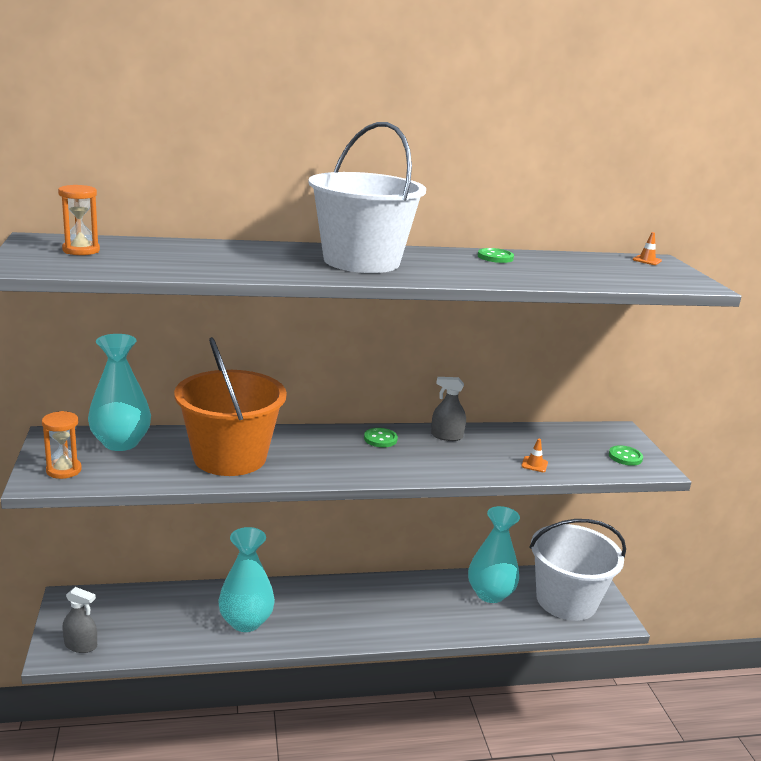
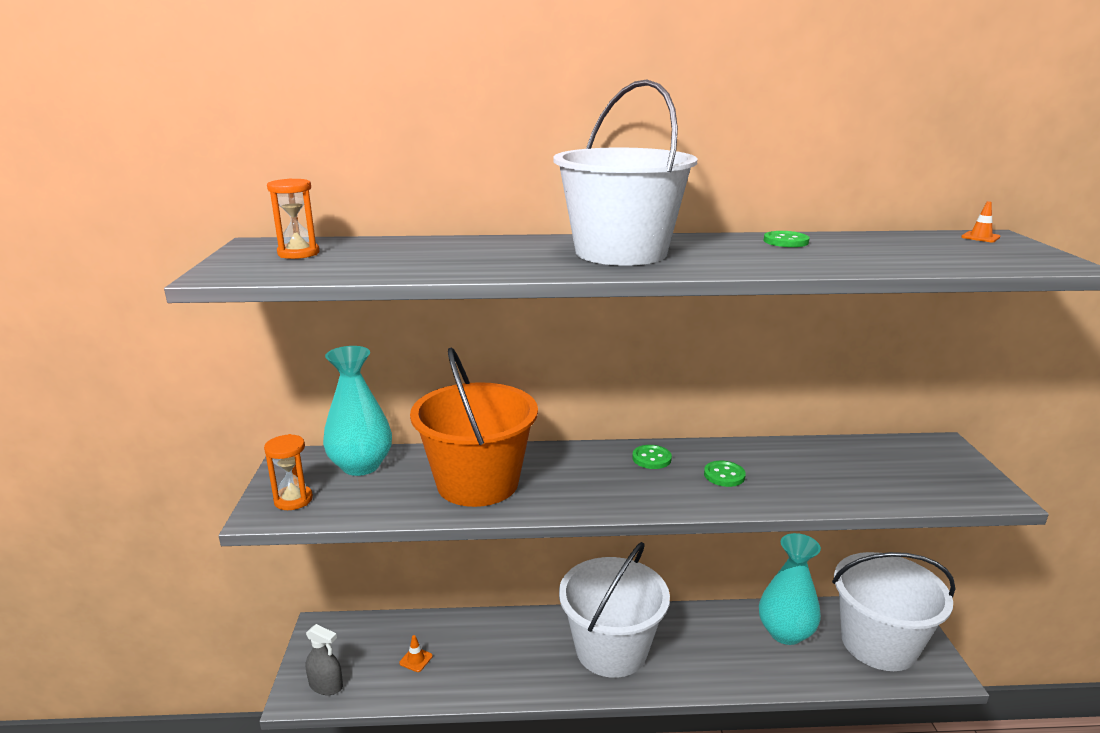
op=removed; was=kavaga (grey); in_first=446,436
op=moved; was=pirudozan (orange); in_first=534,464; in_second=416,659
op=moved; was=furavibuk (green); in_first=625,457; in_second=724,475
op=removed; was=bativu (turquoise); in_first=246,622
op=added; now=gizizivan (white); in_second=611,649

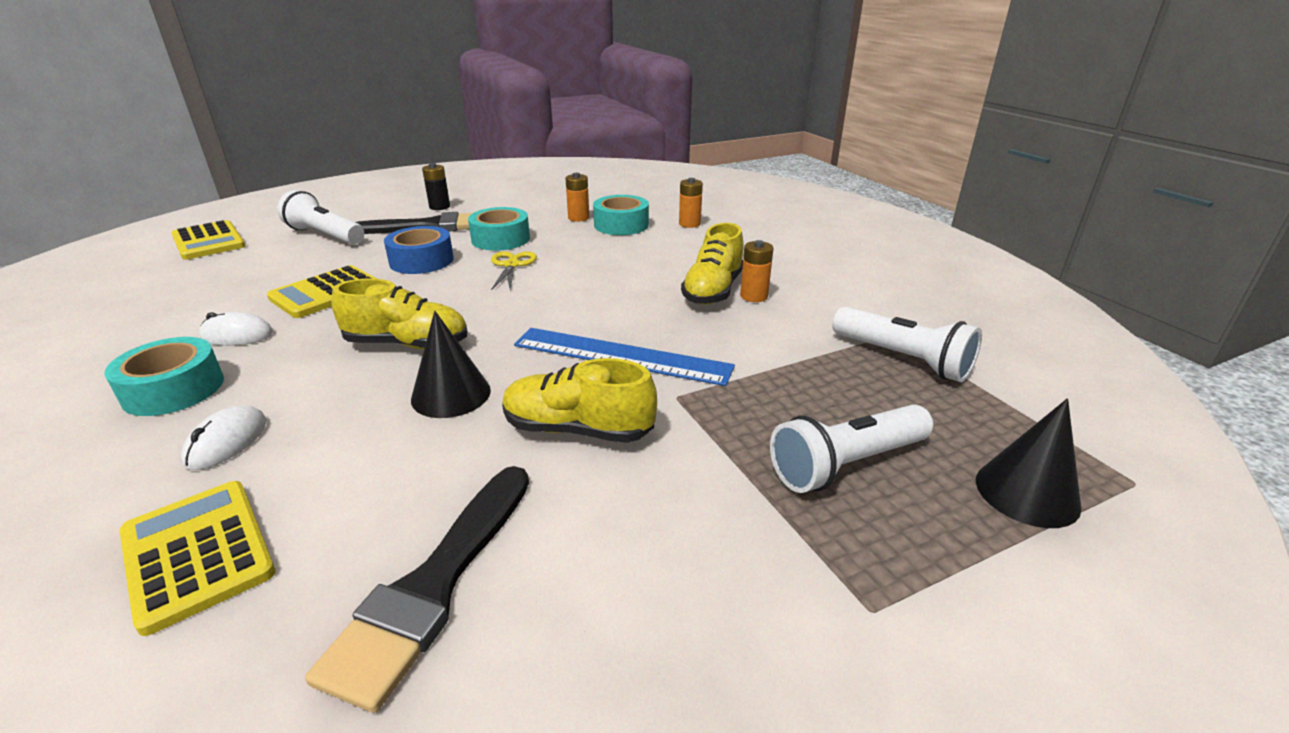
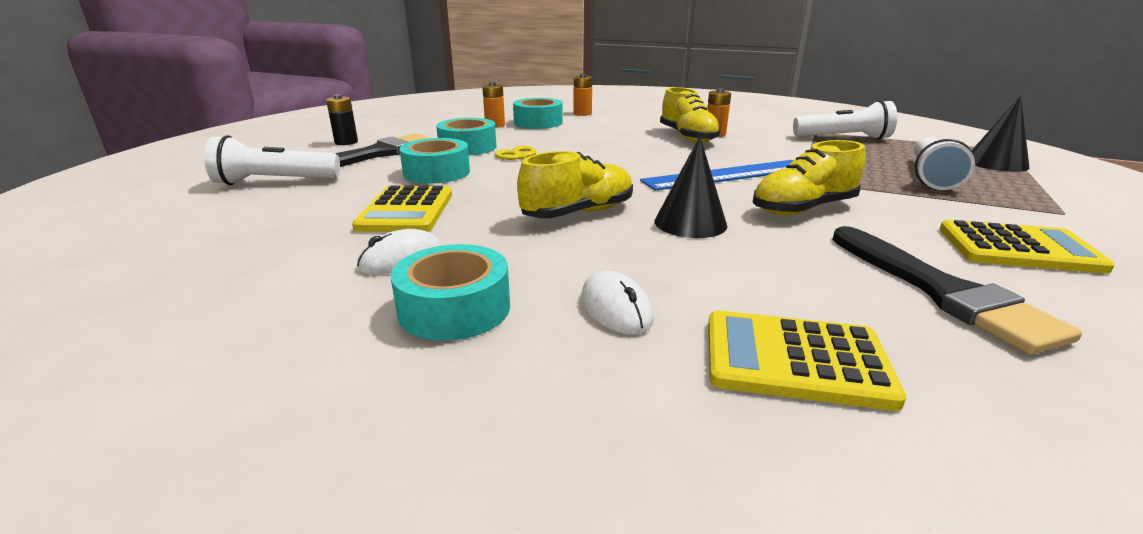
op=moved; was=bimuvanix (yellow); in_first=208,241; in_second=1018,249
op=recoloured; was=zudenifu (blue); now=zudenifu (turquoise); in_first=421,261; in_second=437,172

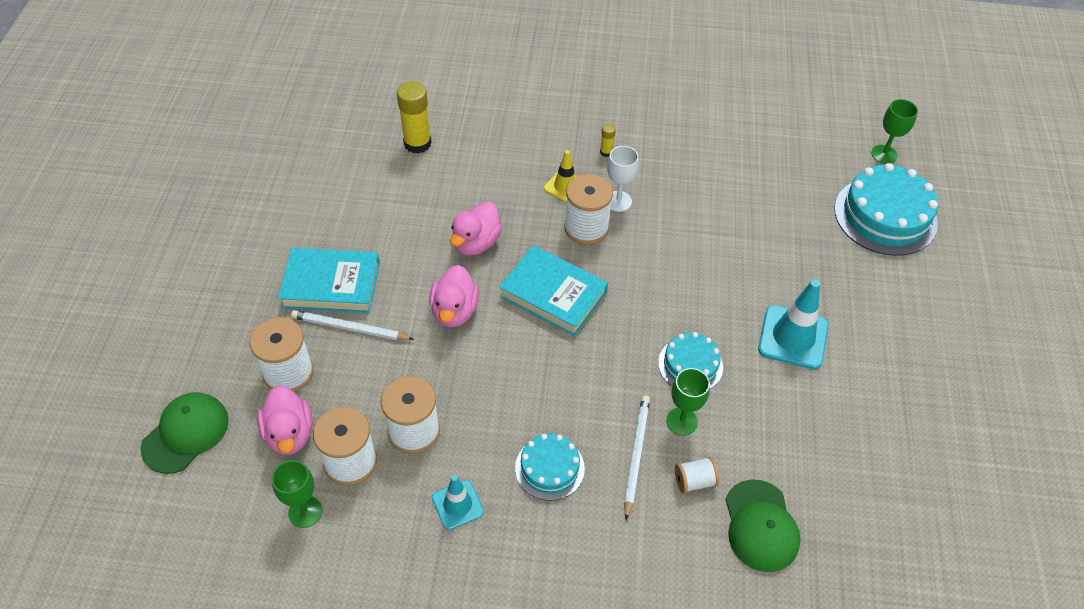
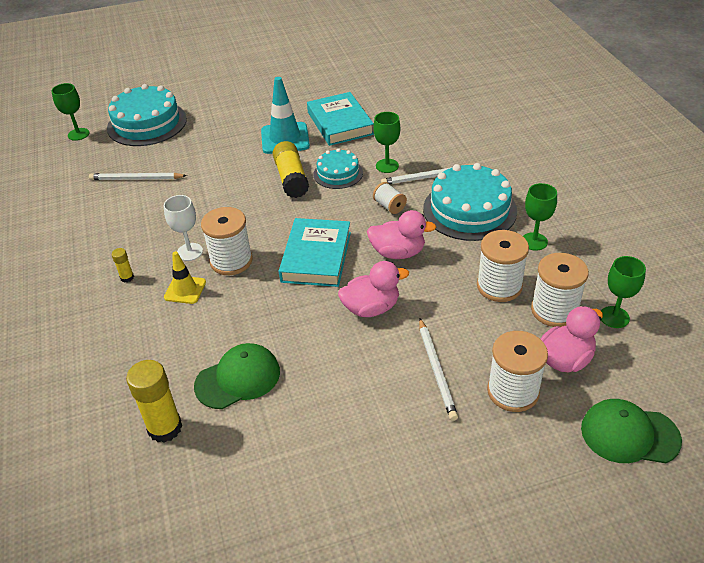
op=moved; was=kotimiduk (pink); in_first=476,243; in_second=398,253
op=moved; was=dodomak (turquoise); in_first=331,285; in_second=340,123
op=resized; was=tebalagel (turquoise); in_first=549,468; in_second=469,210; ratio=1.75
op=moved; was=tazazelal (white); in_first=694,481; in_second=389,206
op=replaced; was=pirudozan (turquoise); now=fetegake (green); in_first=457,505; in_second=534,241
op=moved; was=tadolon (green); in_first=760,526; in_second=238,378
op=added; now=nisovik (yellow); in_second=291,178
op=added; now=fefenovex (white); in_second=136,179

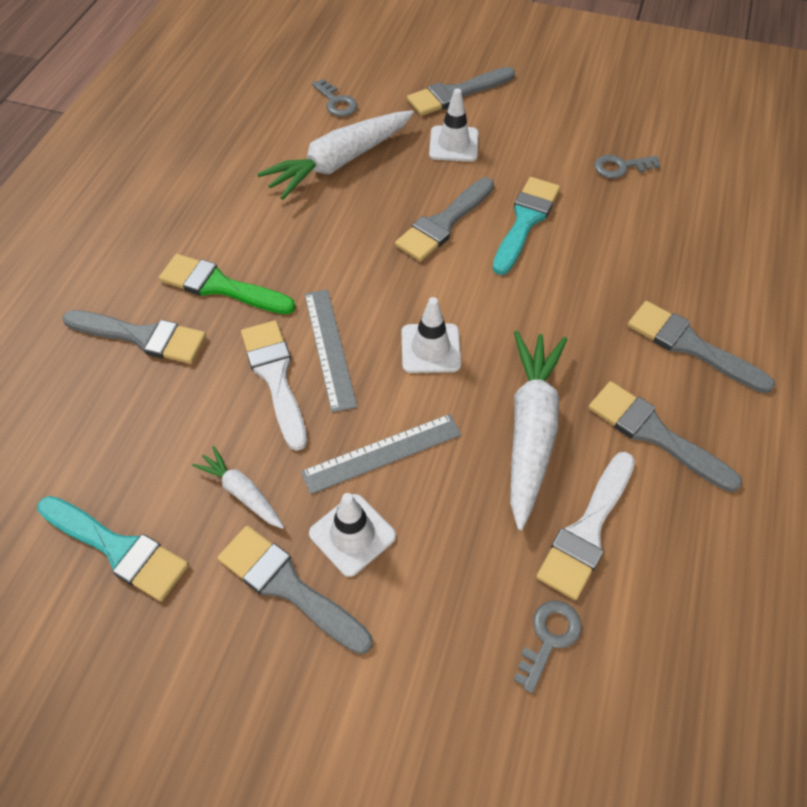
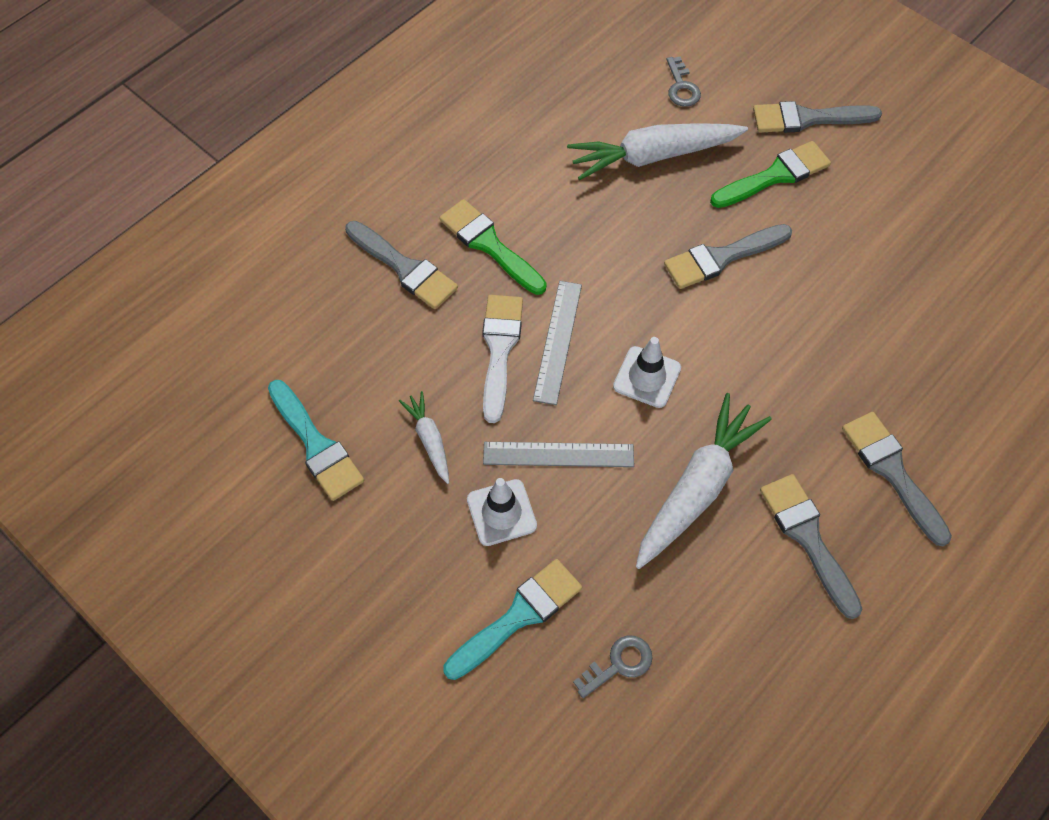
op=replaced; was=pirudozan (white); now=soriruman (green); in_first=453,144; in_second=775,175
op=removed; was=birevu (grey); in_first=621,167
op=moved; was=soriruman (turquoise); in_first=525,221; in_second=518,616
op=removed; was=soriruman (white); in_first=587,530
op=removed; was=soriruman (grey); in_first=288,586

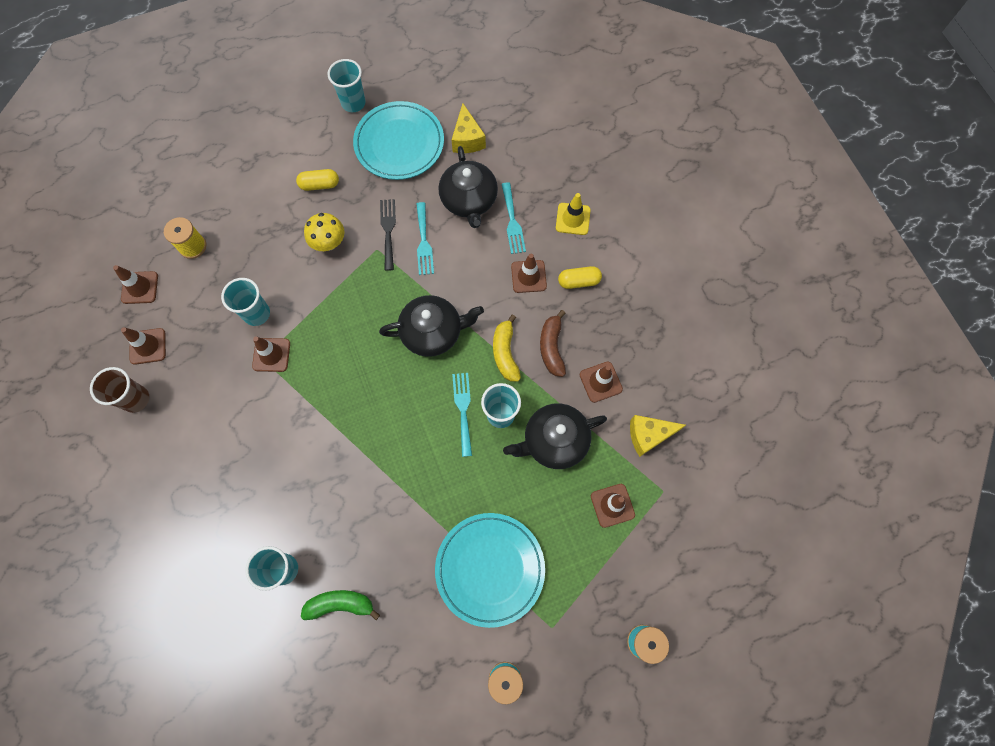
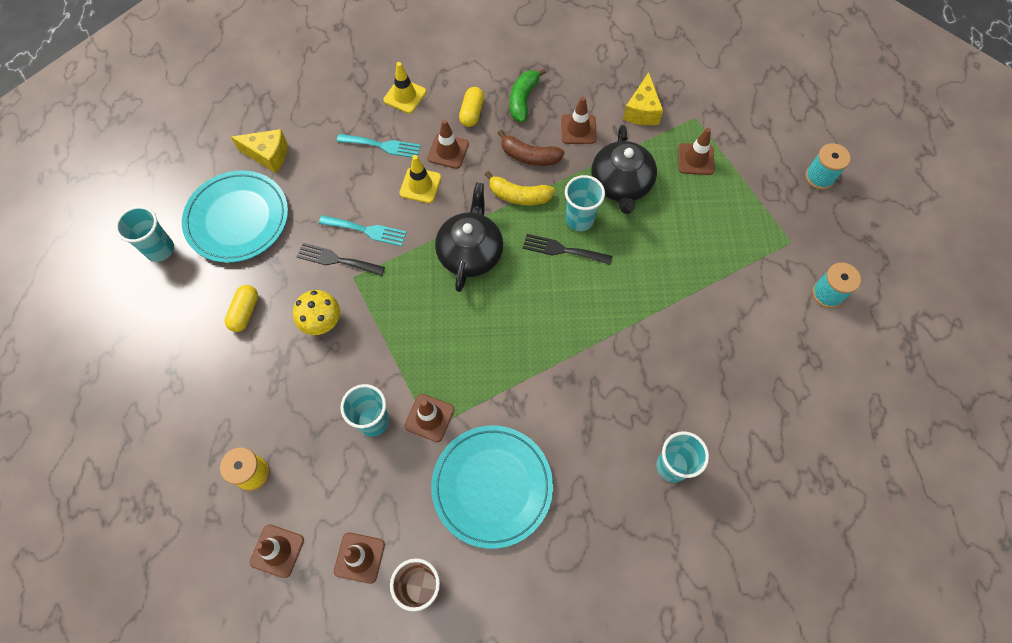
op=removed; was=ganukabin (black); in_first=469,200
op=recoloured; was=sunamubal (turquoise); now=sunamubal (black); in_first=463,409; in_second=562,250
op=moved; was=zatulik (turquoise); in_first=490,569; in_second=492,486
op=moved; was=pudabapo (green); in_first=340,604; in_second=523,100
op=added; now=pirudozan (yellow); in_second=420,185

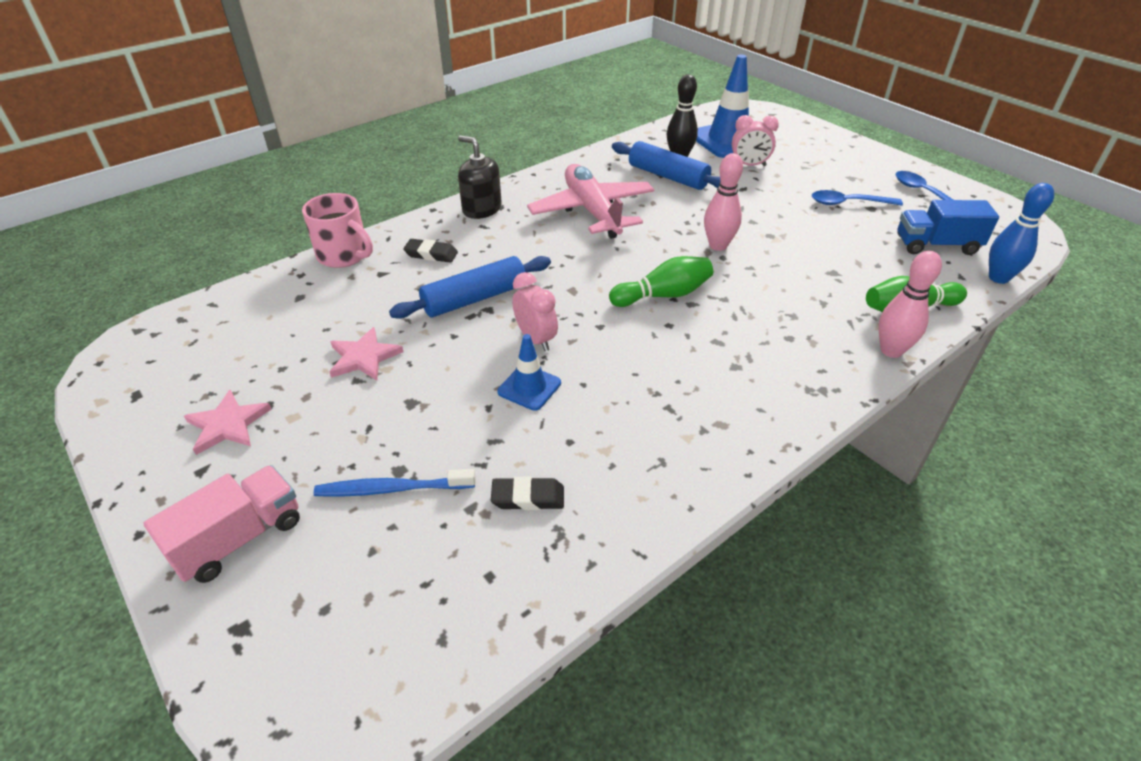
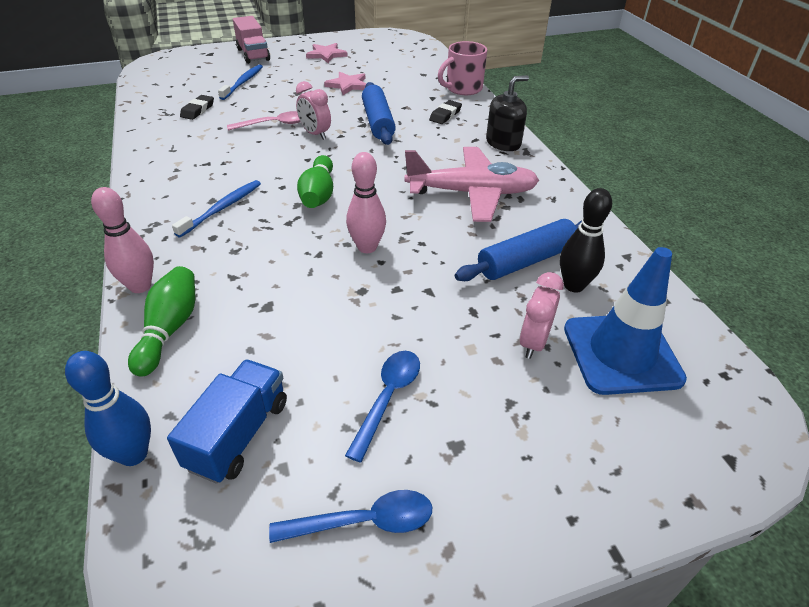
op=turned; was=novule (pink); in_first=535,339; in_second=315,134; clockwise=60
op=replaced; was=pirudozan (blue); now=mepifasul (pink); in_first=529,387; in_second=274,124
op=added; now=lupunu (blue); in_second=222,208

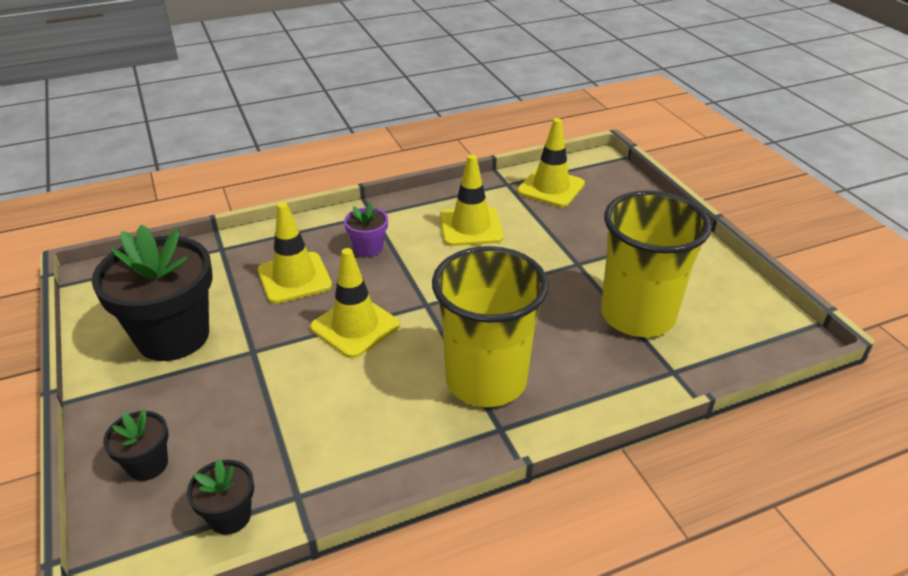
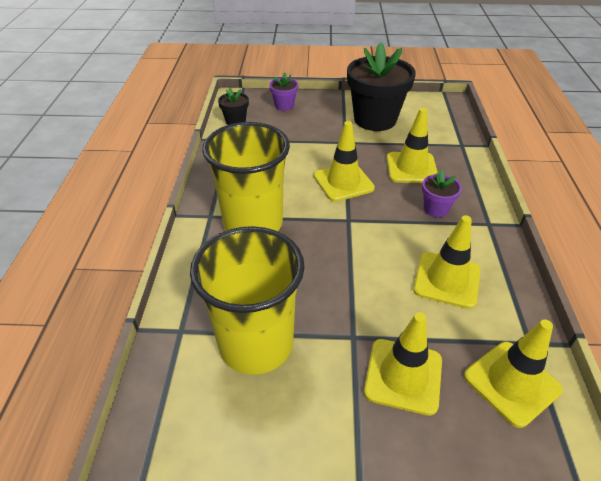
op=recoloured; was=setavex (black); now=setavex (purple); in_first=148,464; in_second=284,105
op=added; now=pirudozan (yellow); in_second=403,376

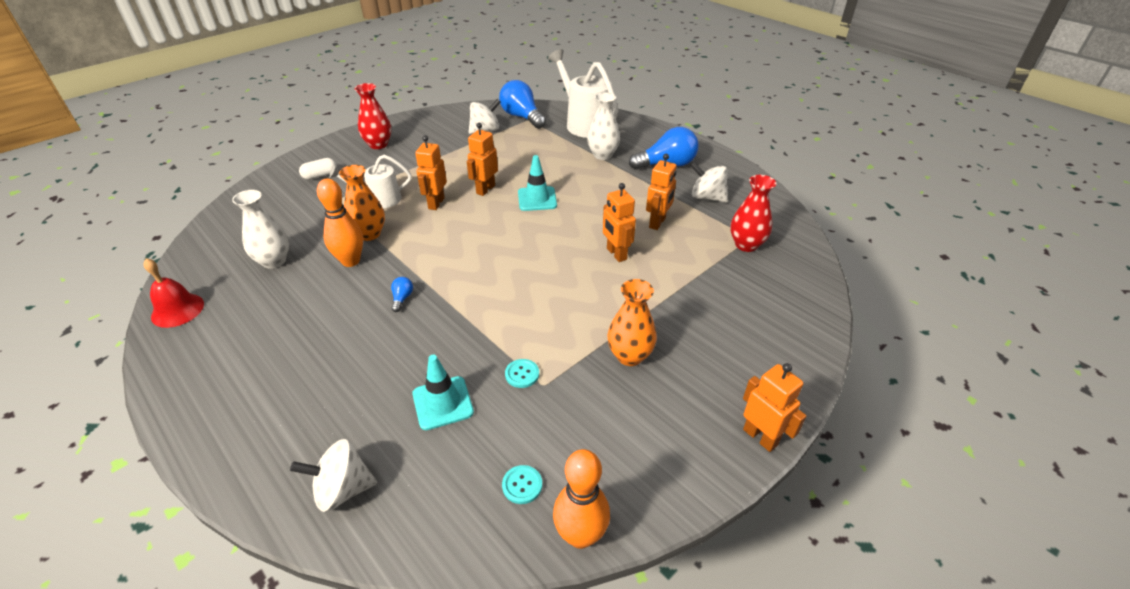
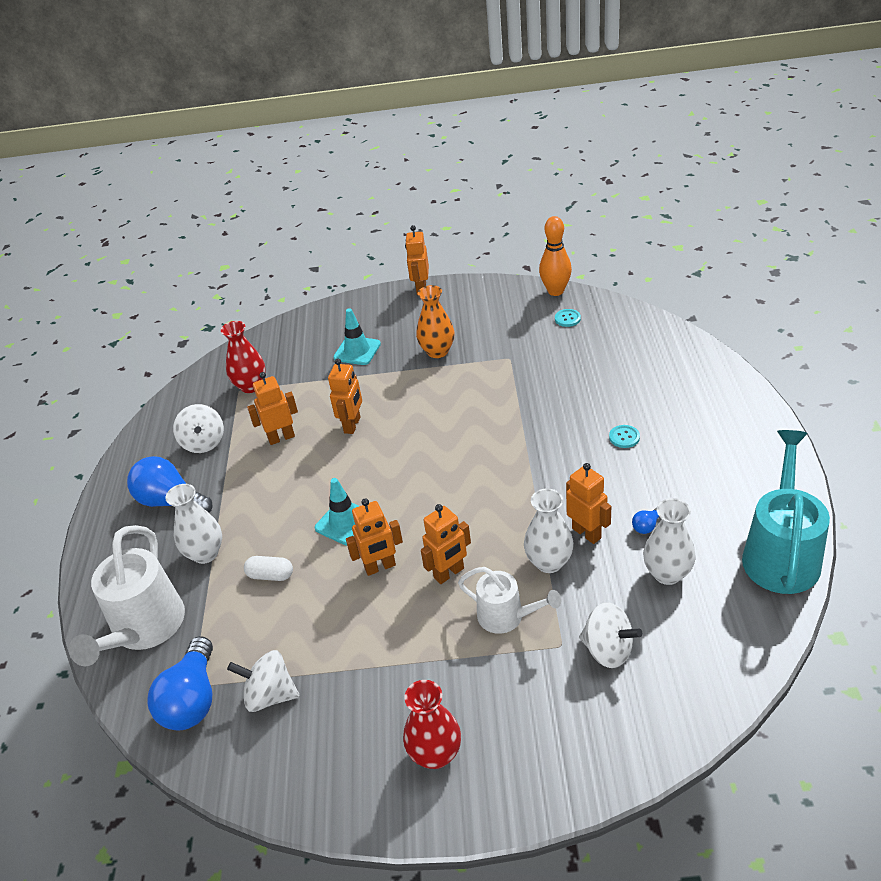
op=moved; was=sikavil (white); in_first=320,175; in_second=270,575
op=recoloured; was=bativu (orange); now=bativu (white); in_first=369,234; in_second=549,562
op=replaced; was=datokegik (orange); now=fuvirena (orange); in_first=350,261; in_second=587,533
op=replaced; was=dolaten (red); now=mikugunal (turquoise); in_first=177,310; in_second=781,553
op=moved; was=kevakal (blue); in_first=402,298; in_second=647,526
op=moved; was=pirudozan (turquoise); in_first=442,403; in_second=357,351
op=moved; was=furavibuk (turquoise); in_first=522,374; in_second=624,437
op=moved; was=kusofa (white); in_first=342,489; in_second=608,650

